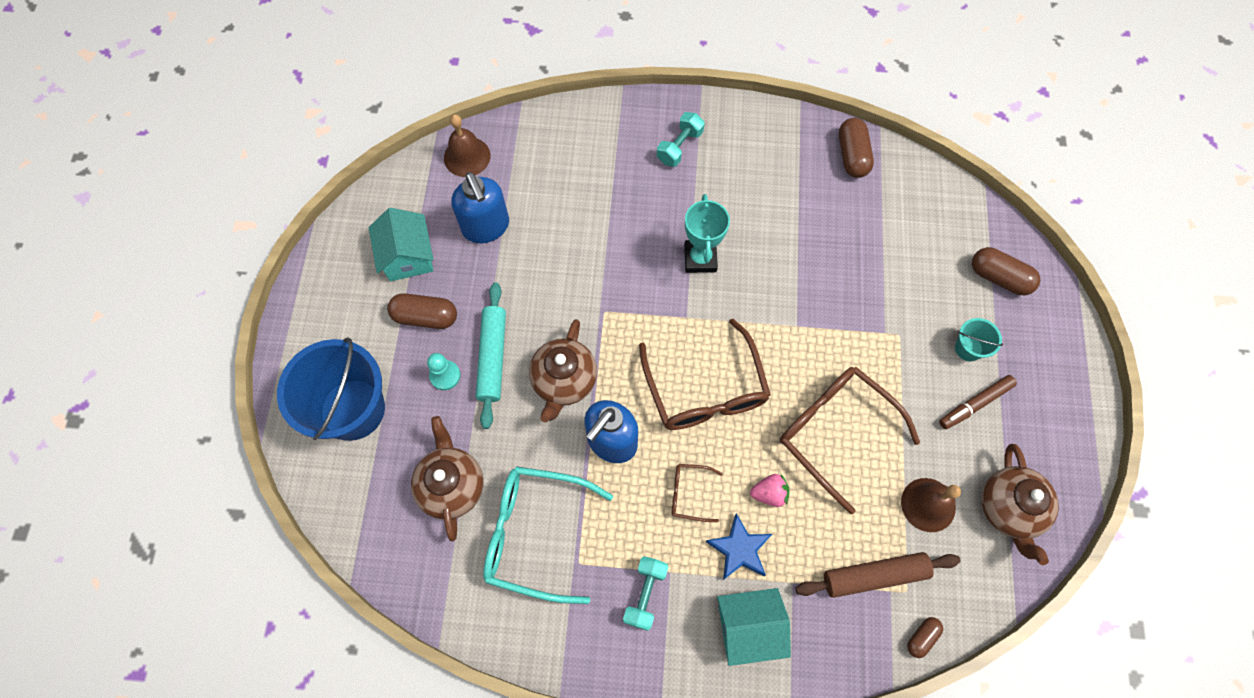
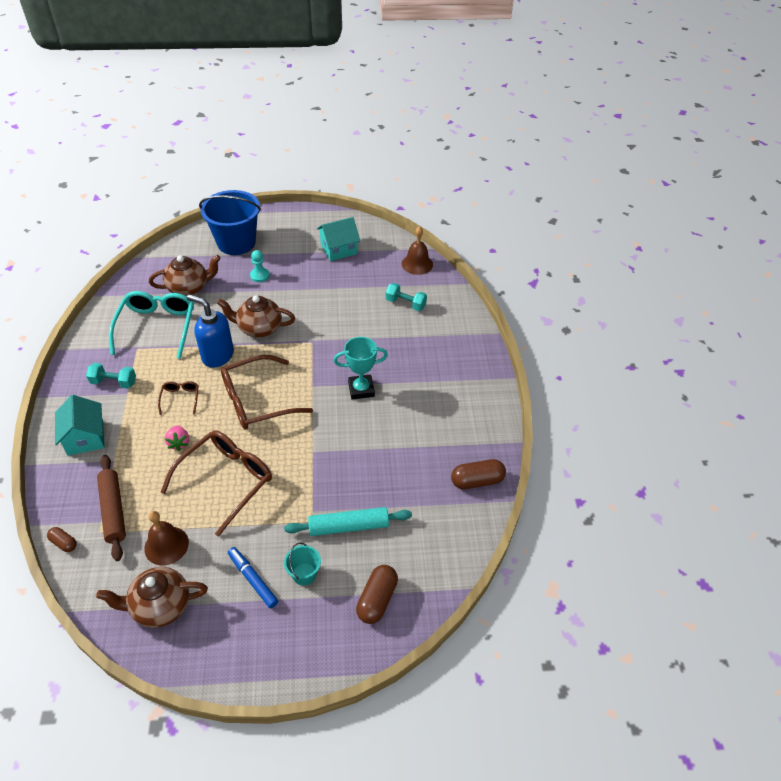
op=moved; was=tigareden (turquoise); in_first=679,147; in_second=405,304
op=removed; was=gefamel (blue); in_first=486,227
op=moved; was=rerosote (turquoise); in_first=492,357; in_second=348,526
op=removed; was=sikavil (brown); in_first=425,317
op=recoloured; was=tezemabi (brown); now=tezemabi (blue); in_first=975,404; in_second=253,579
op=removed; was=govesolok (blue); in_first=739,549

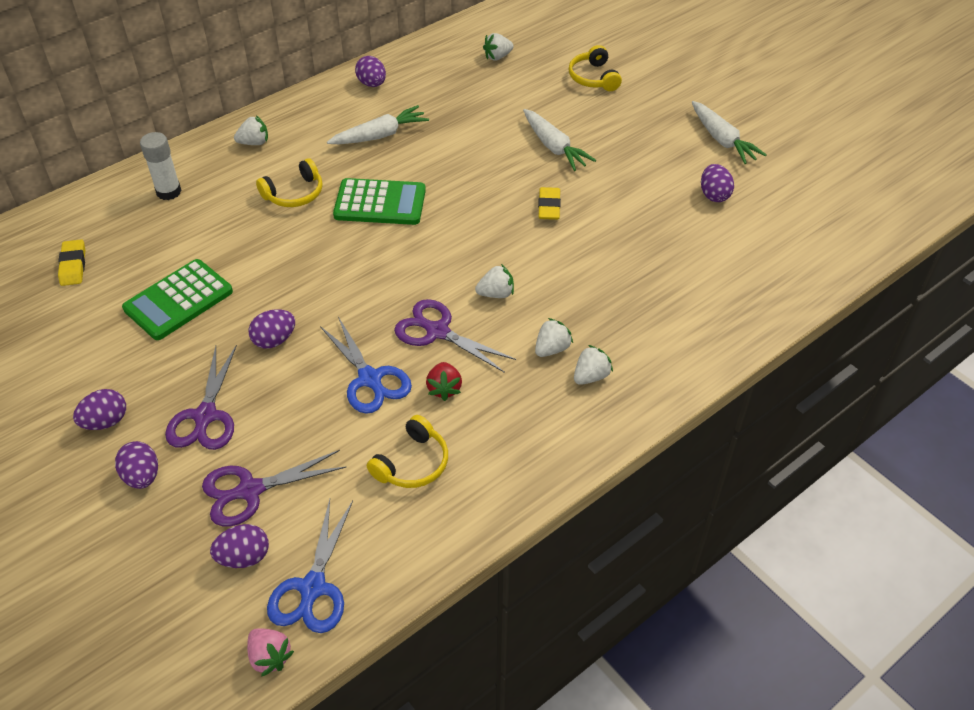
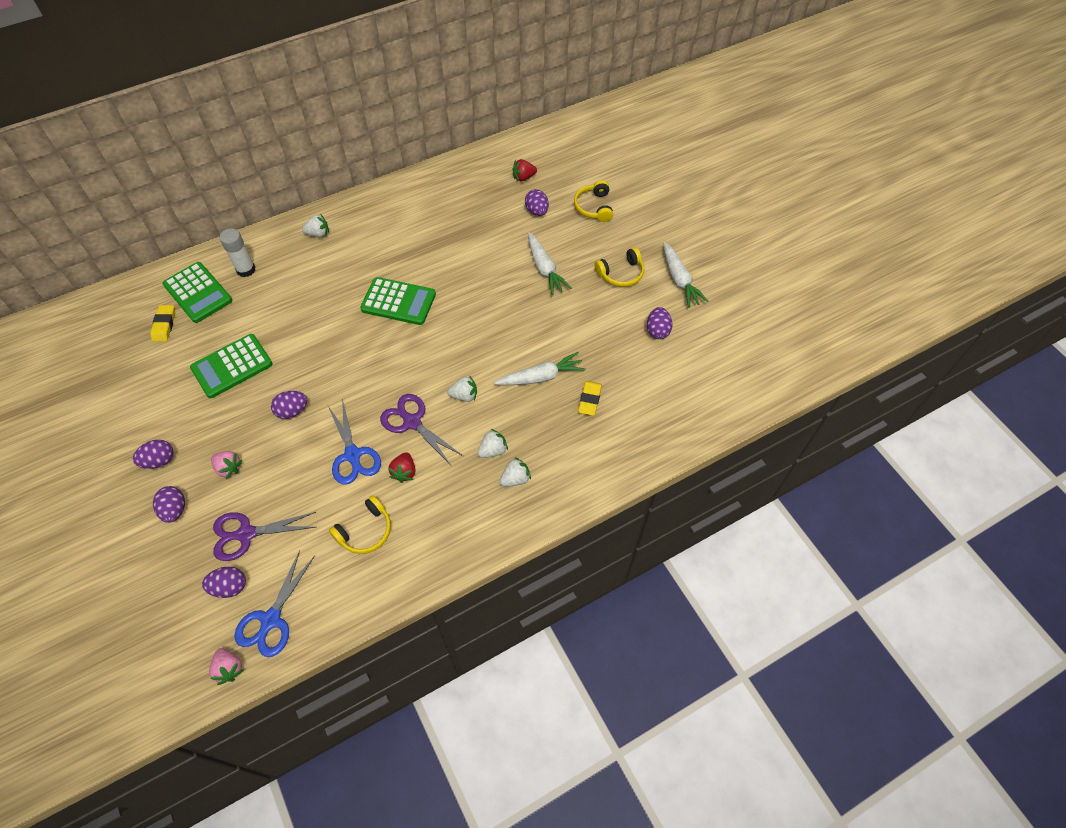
op=recoloured; was=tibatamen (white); now=tibatamen (red); in_first=497,57; in_second=523,177
op=moved; was=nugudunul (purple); in_first=372,84; in_second=537,211
op=moved; was=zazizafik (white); in_first=380,135; in_second=541,377
op=moved; was=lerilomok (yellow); in_first=294,194; in_second=621,274
op=moved; was=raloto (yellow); in_first=549,207; in_second=589,400
op=replaced; was=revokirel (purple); now=tibatamen (pink); in_first=205,417; in_second=228,468
op=added; now=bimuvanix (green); in_second=198,293

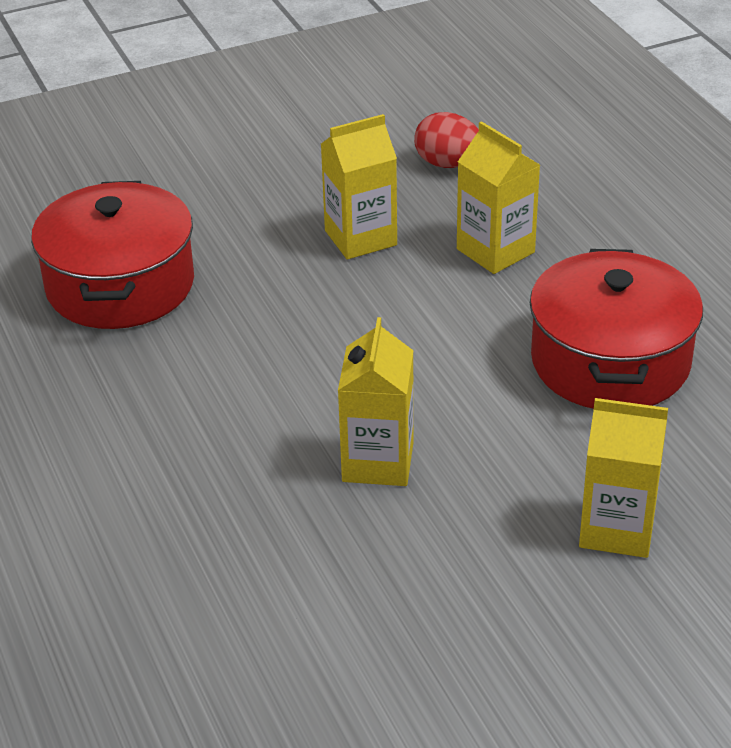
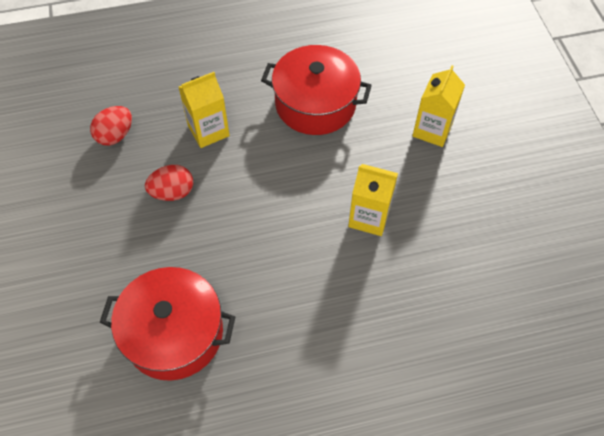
op=replaced; was=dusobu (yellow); now=nugudunul (red); in_first=360,238; in_second=172,192

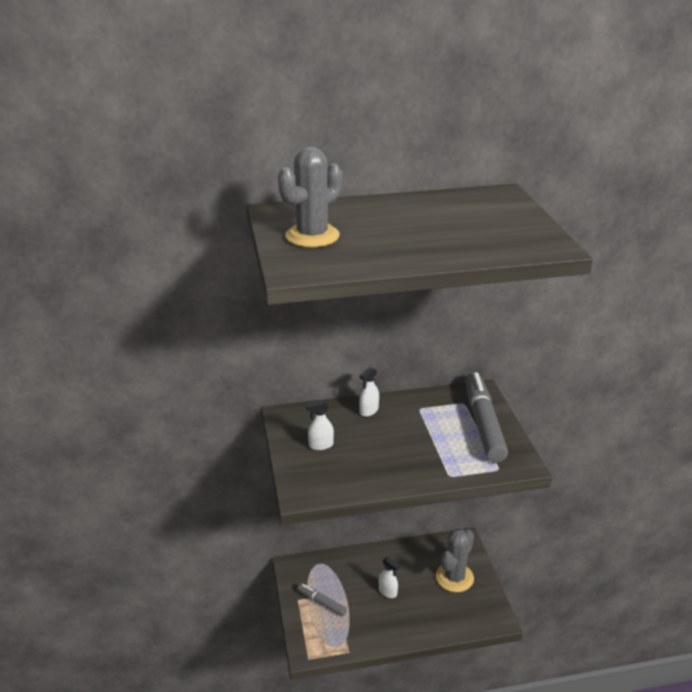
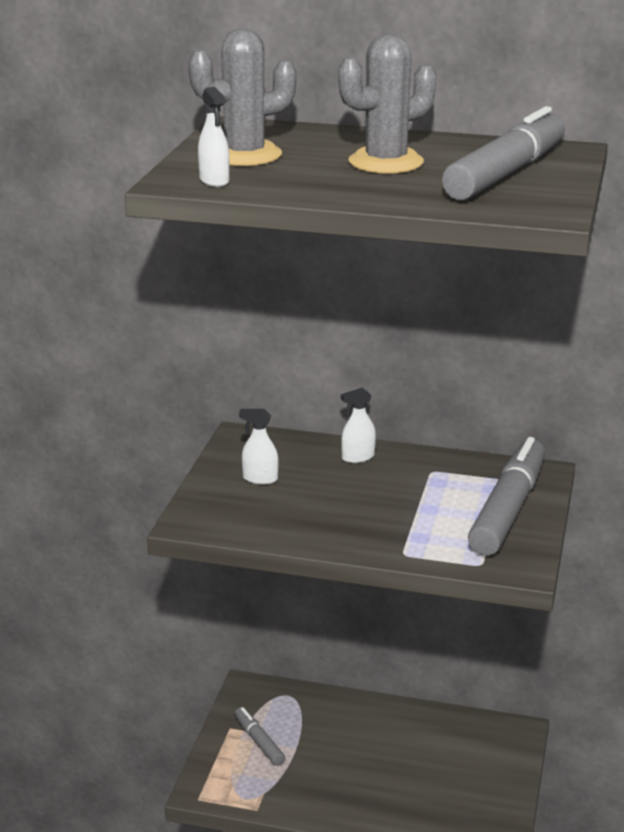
op=moved; was=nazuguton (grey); in_first=454,577; in_second=386,162
op=moved; was=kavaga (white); in_first=388,592; in_second=214,181
op=added; now=tezemabi (grey); in_second=506,173

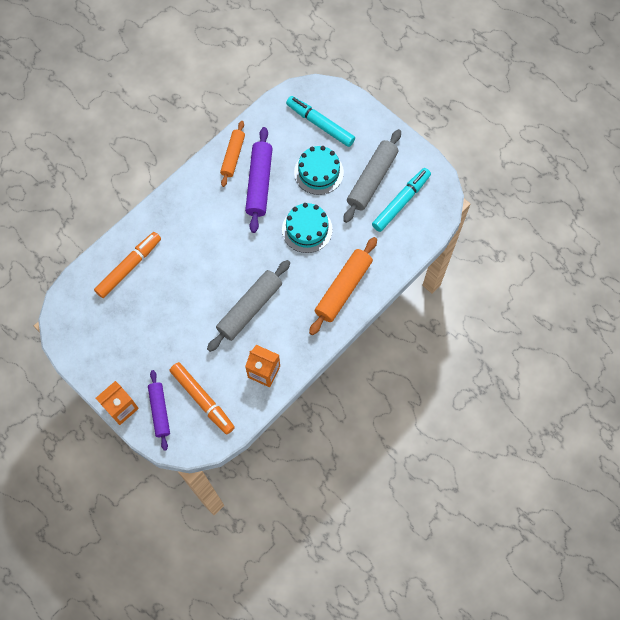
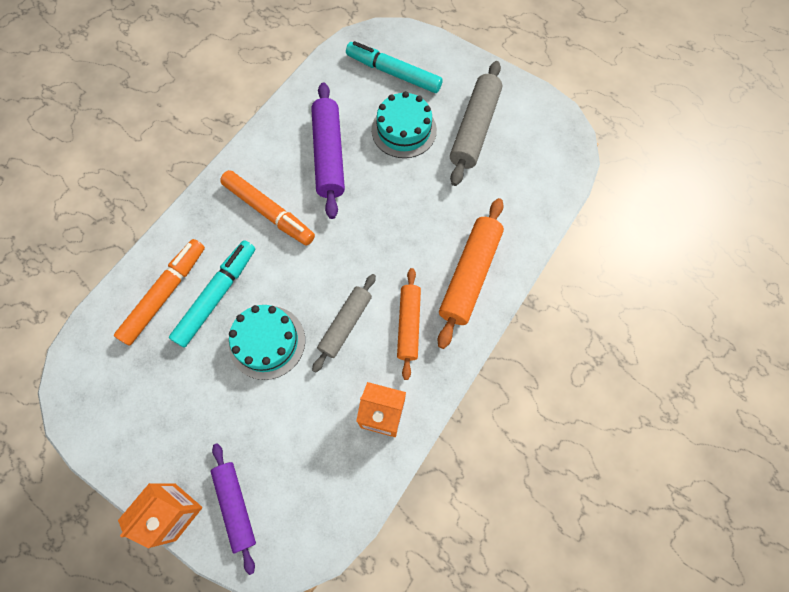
op=moved; was=rerosote (orange); in_first=233,156; in_second=408,325
op=moved; was=tezemabi (turquoise); in_first=400,202; in_second=216,296
op=moved; was=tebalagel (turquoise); in_first=307,229; in_second=267,342
op=resized; was=rerosote (grey); in_first=250,308; in_second=345,324; ratio=0.65
op=moved; was=tezemabi (orange); in_first=202,399; in_second=268,211

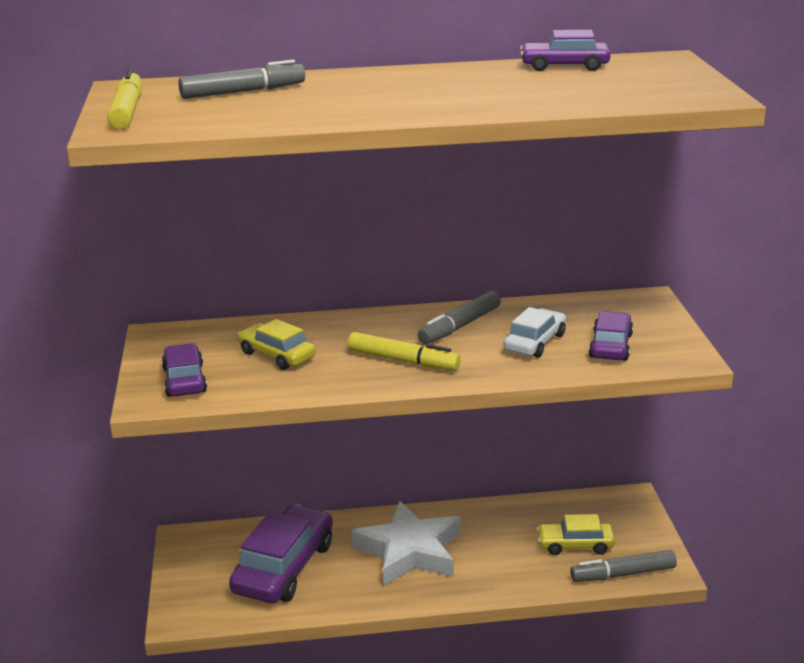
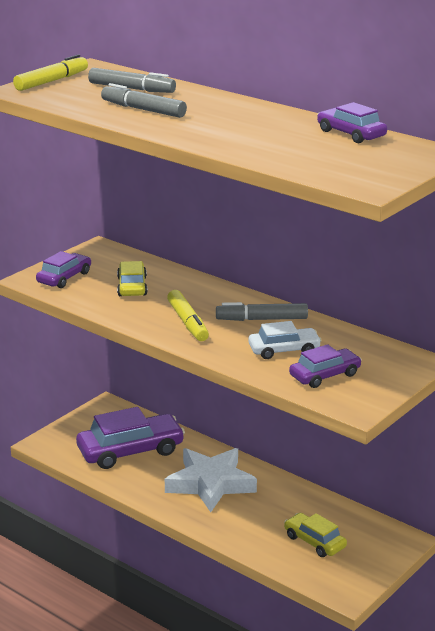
op=moved; was=tezemabi (grey); in_first=623,574; in_second=143,110

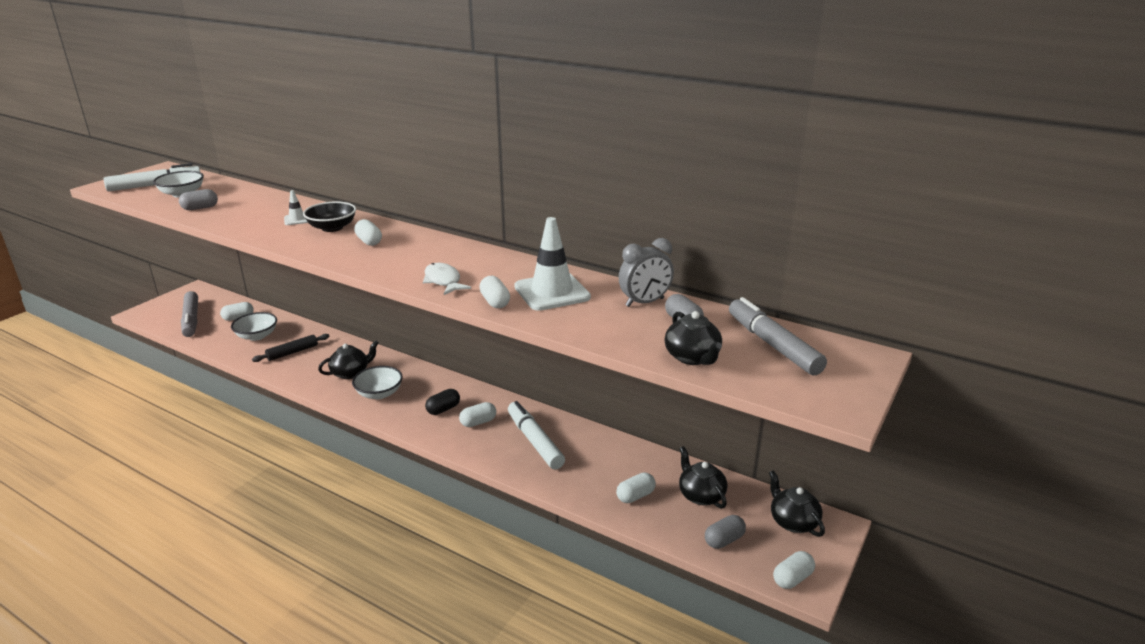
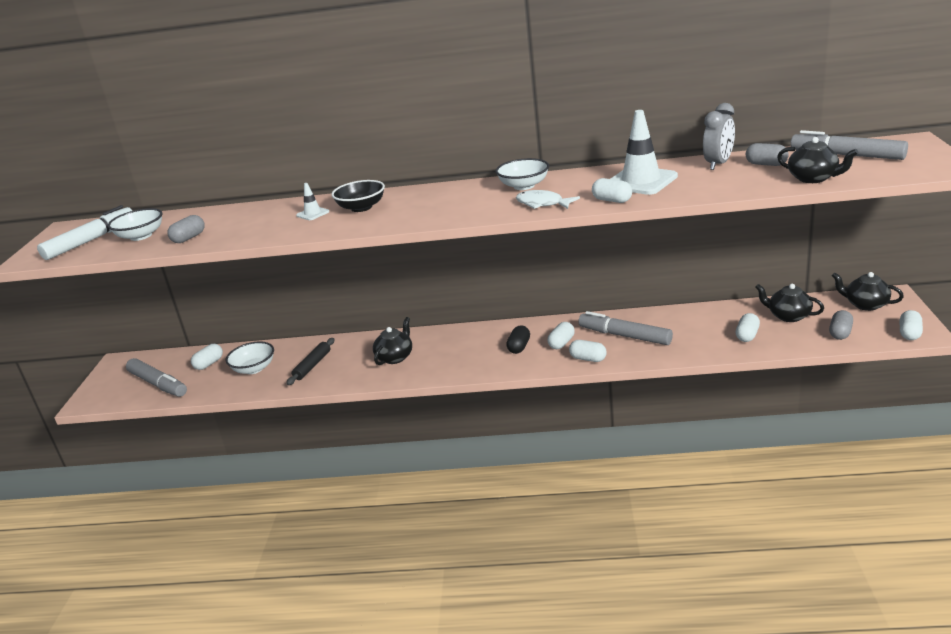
op=moved; was=sikavil (white); in_first=369,241; in_second=588,359
op=moved; was=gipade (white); in_first=379,393; in_second=524,186
op=recoloured; was=tezemabi (white); now=tezemabi (grey); in_first=534,441; in_second=624,336

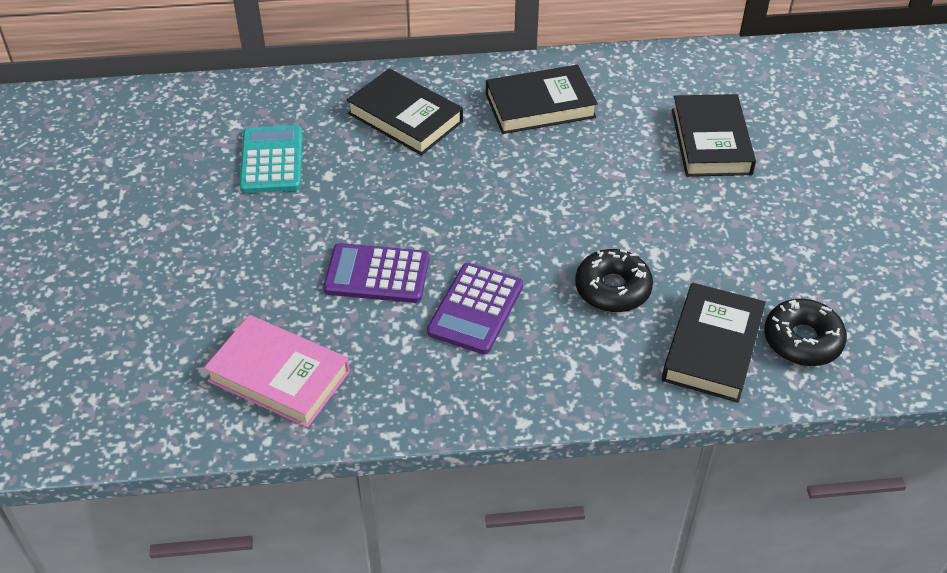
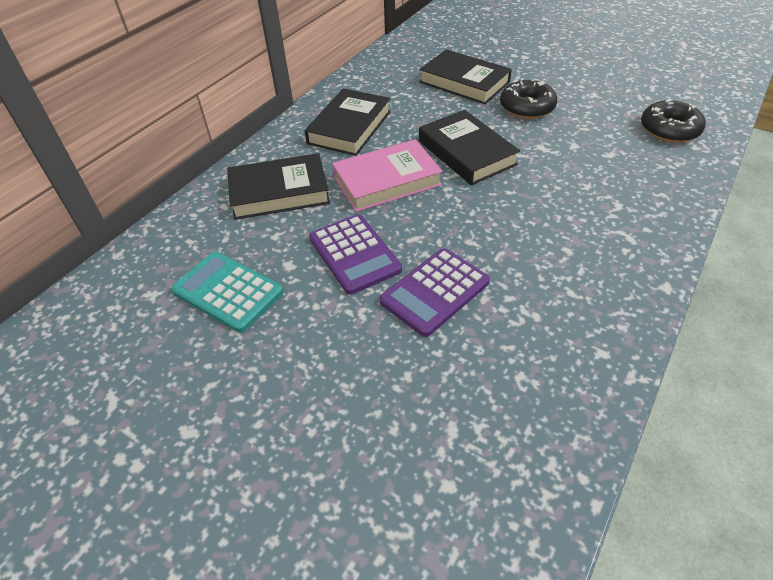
op=moved; was=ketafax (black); in_first=612,289; in_second=527,107
op=moved; was=bimuvanix (purple); in_first=475,309; in_second=354,254
op=moved; was=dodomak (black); in_first=712,347; in_second=467,152
op=moved; was=dodomak (pink); in_first=279,376; in_second=387,181

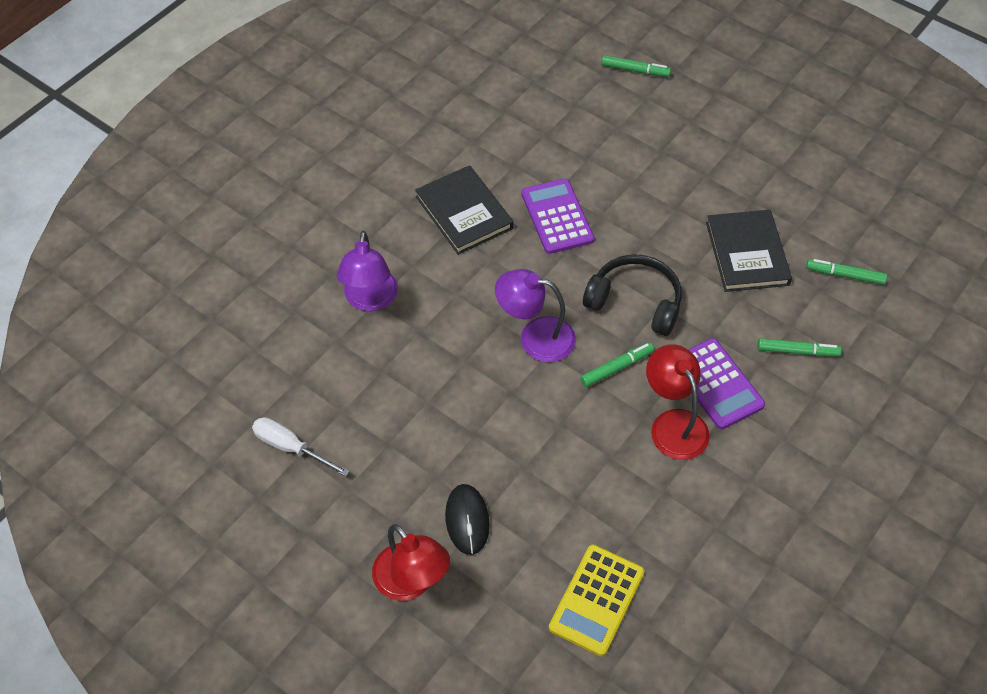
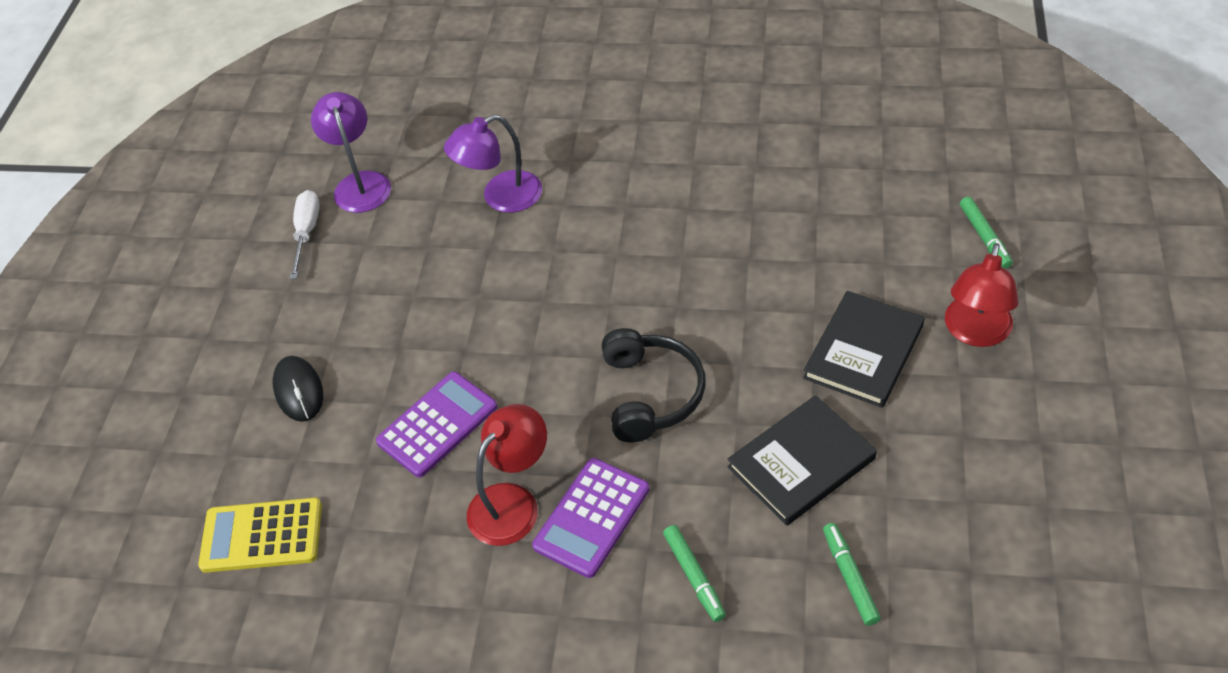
op=moved; was=dodomak (black); in_first=464,212; in_second=863,352
op=moved; was=bimuvanix (purple); in_first=557,217; in_second=437,424
op=moved; was=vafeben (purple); in_first=535,337; in_second=360,183
op=removed; was=tezemabi (green); in_first=617,368
op=turned; was=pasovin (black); in_first=467,520; in_second=299,391; clockwise=-75
op=moved; was=vafeben (red); in_first=411,582; in_second=975,333

